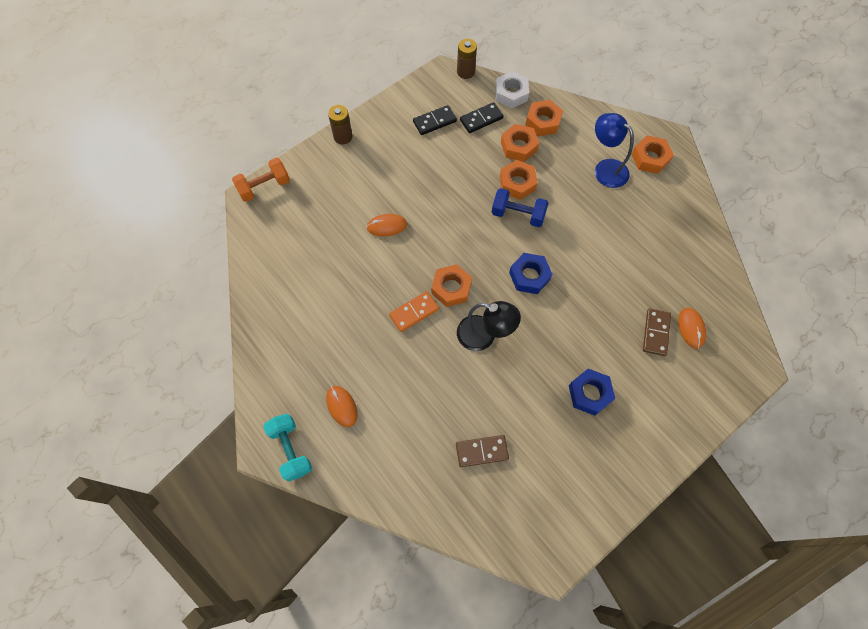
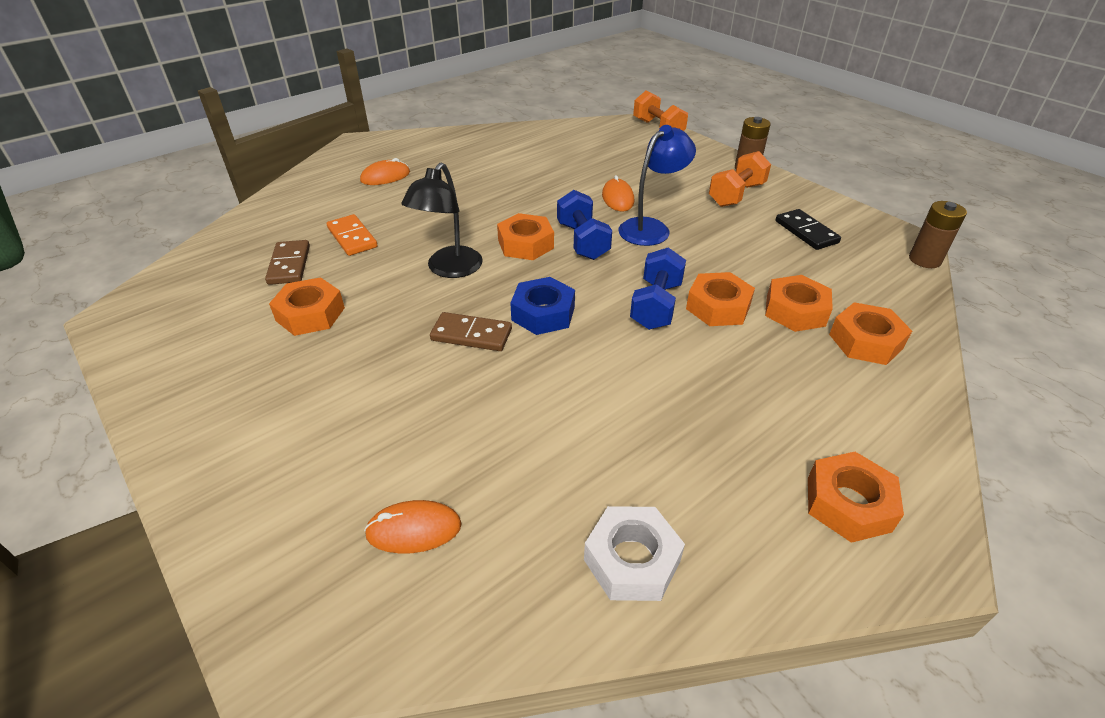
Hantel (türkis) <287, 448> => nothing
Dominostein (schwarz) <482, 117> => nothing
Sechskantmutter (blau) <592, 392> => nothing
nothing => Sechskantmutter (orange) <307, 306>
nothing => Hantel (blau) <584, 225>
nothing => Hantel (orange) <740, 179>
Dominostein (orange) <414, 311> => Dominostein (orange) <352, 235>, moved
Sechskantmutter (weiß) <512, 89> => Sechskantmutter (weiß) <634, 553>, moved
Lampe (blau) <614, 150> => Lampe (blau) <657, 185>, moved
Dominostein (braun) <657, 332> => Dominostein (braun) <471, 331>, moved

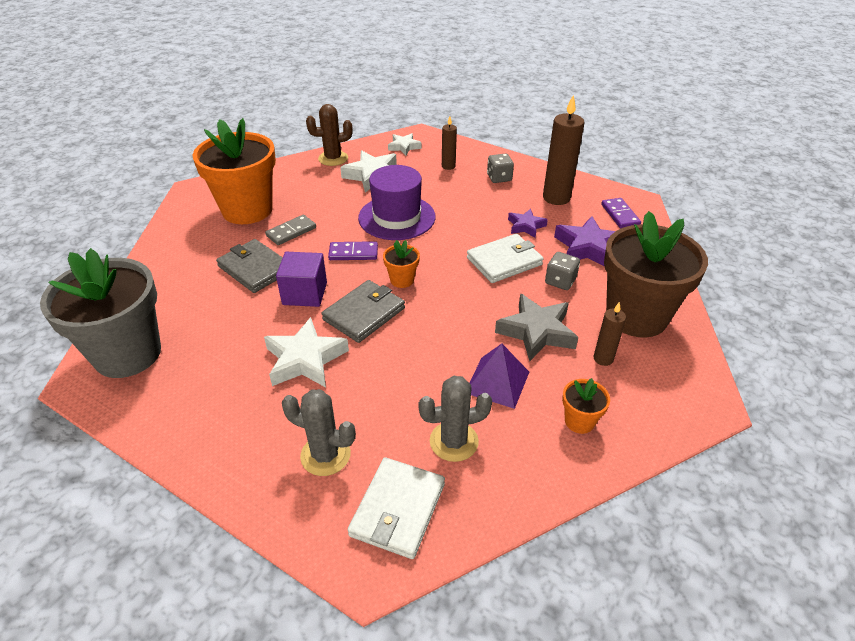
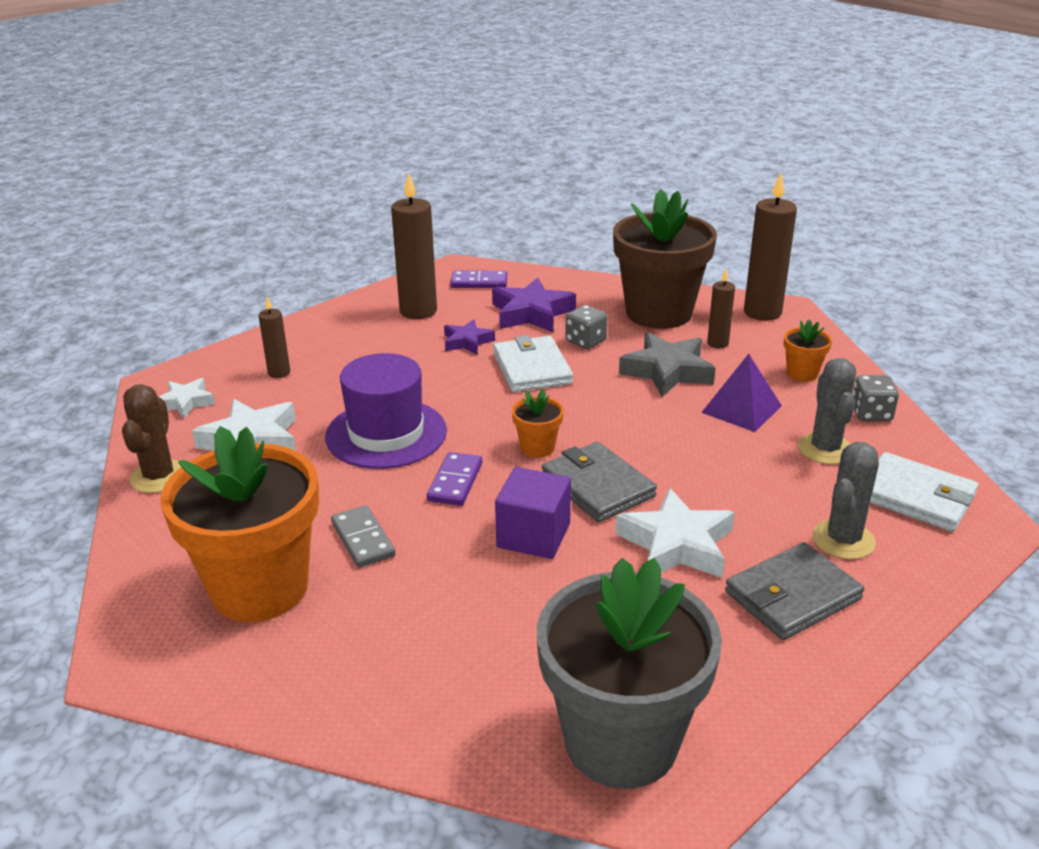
nothing => Kerze (braun) <770, 247>
Geldbörse (grau) <249, 266> => Geldbörse (grau) <794, 591>, moved
Spielwürfel (grau) <500, 168> => Spielwürfel (grau) <876, 398>, moved

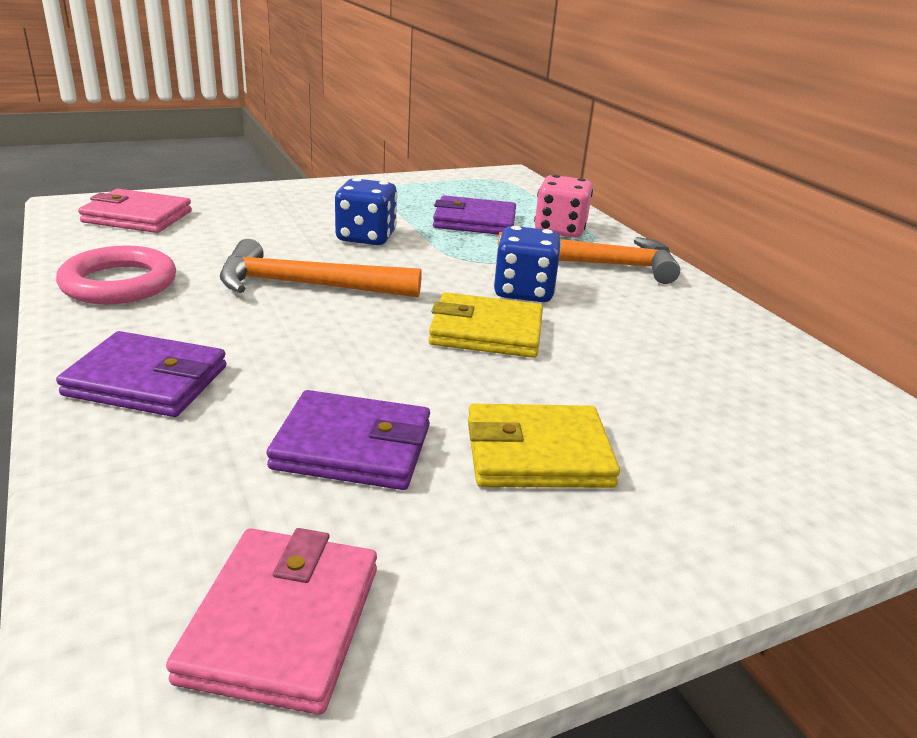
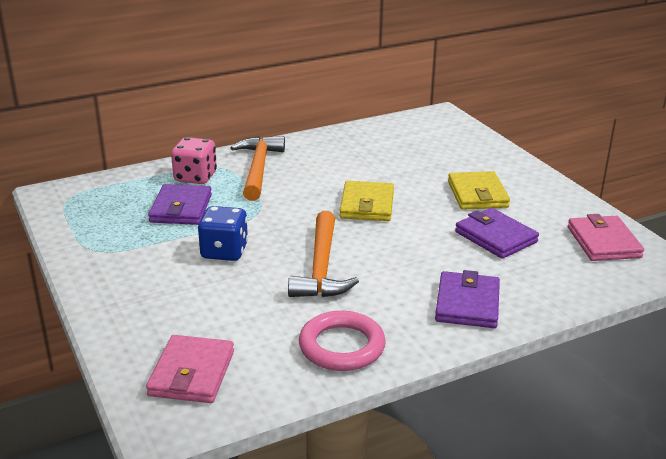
Spielwürfel (blau) <527, 264> => nothing
Geldbörse (rosa) <271, 621> => Geldbörse (rosa) <606, 237>, 75 degrees clockwise
Geldbörse (lila) <348, 440> => Geldbörse (lila) <497, 233>, 45 degrees counterclockwise

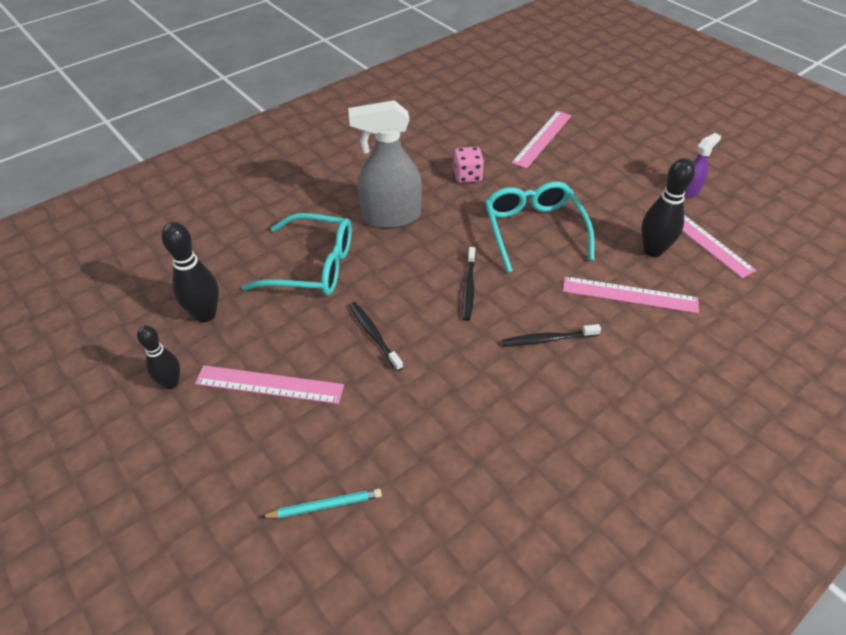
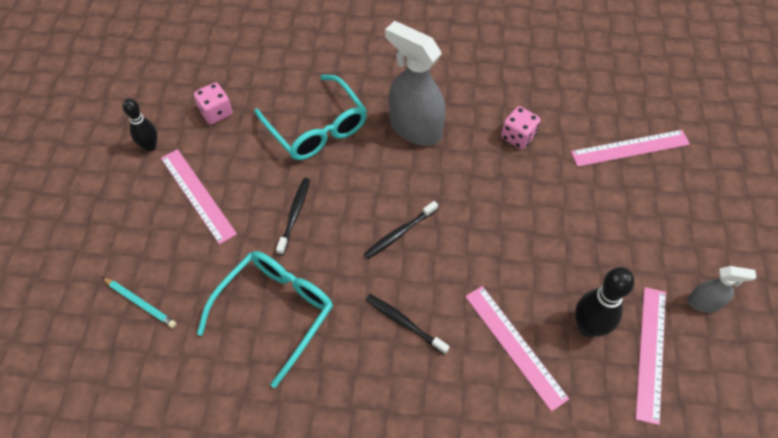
Brille (türkis) <540, 227> => Brille (türkis) <265, 319>, moved
Bowlingkegel (schwarz) <190, 272> => Spielwürfel (rosa) <213, 103>
Sprühflasche (lila) <702, 165> => Sprühflasche (grau) <721, 289>

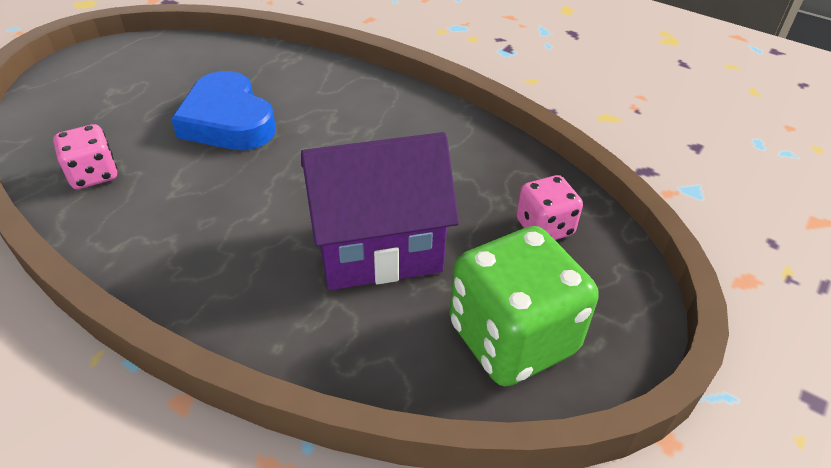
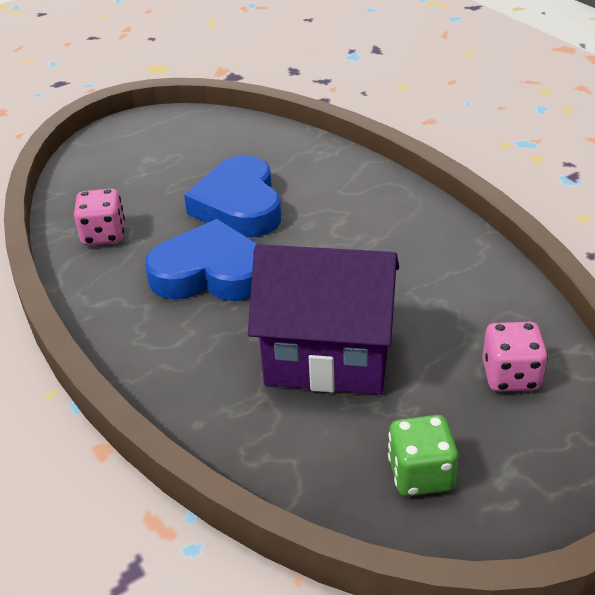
nothing => Herz (blau) <201, 260>
Spielwürfel (grün) <524, 306> => Spielwürfel (grün) <423, 455>, x0.54

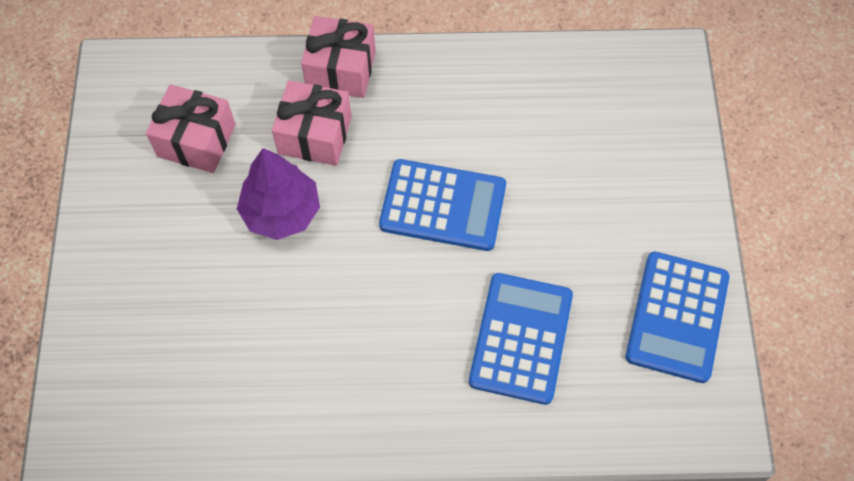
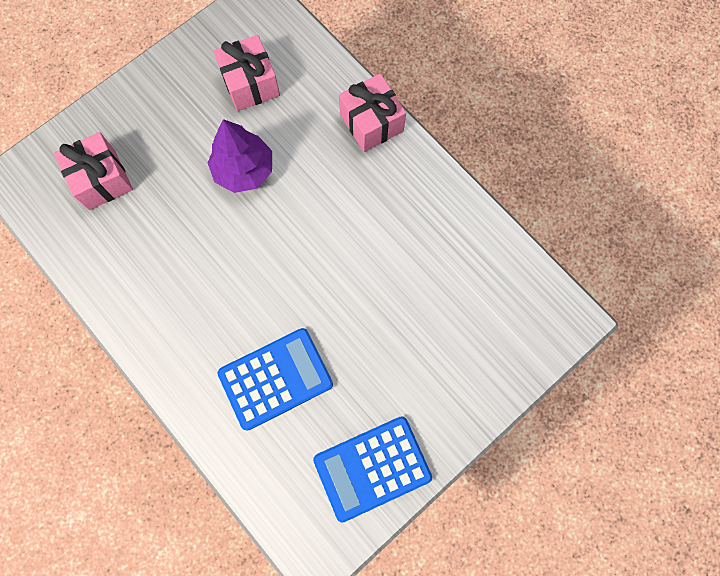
Taschenrechner (blau) <442, 205> => nothing
Geschenk (rosa) <312, 123> => Geschenk (rosa) <93, 171>, moved

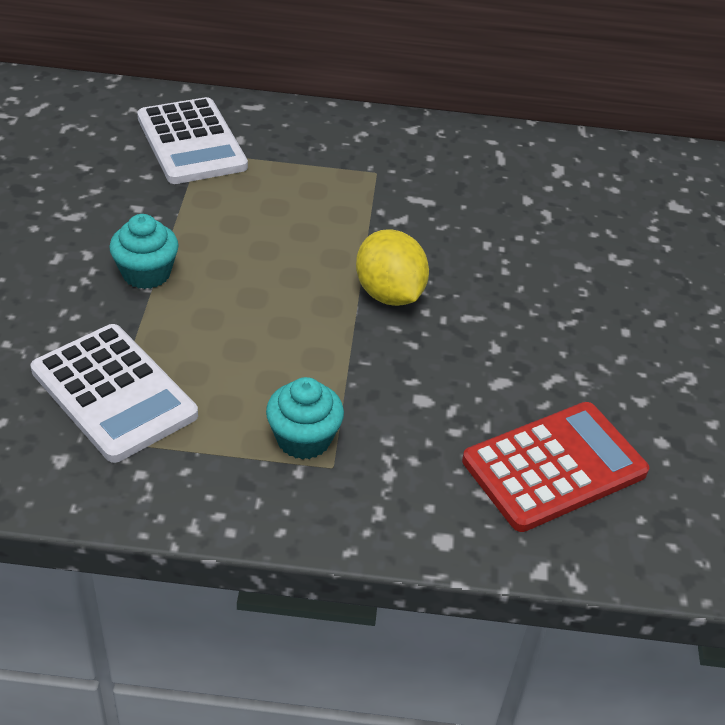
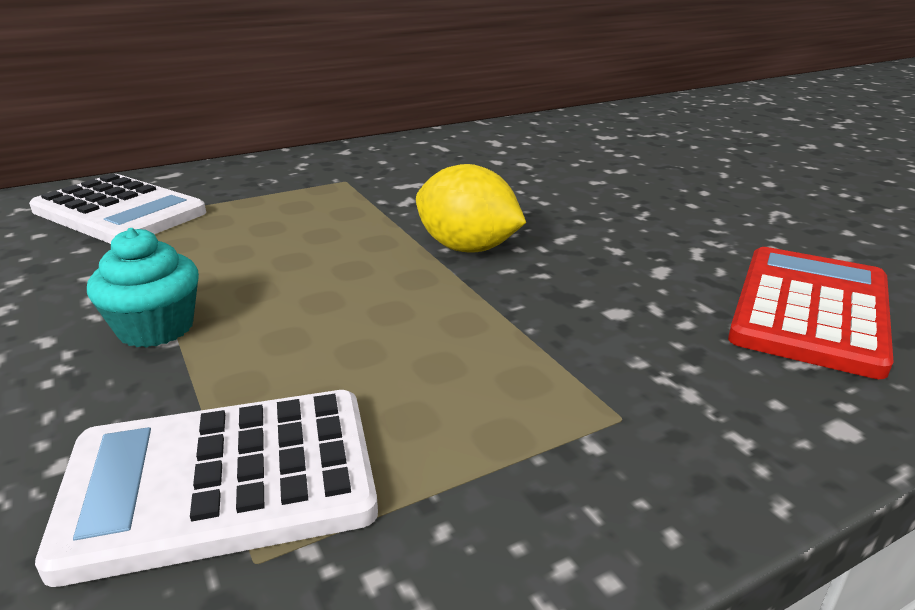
Muffin (türkis) <305, 418> => nothing
Taschenrechner (weiß) <114, 393> => Taschenrechner (weiß) <206, 488>, 150 degrees clockwise

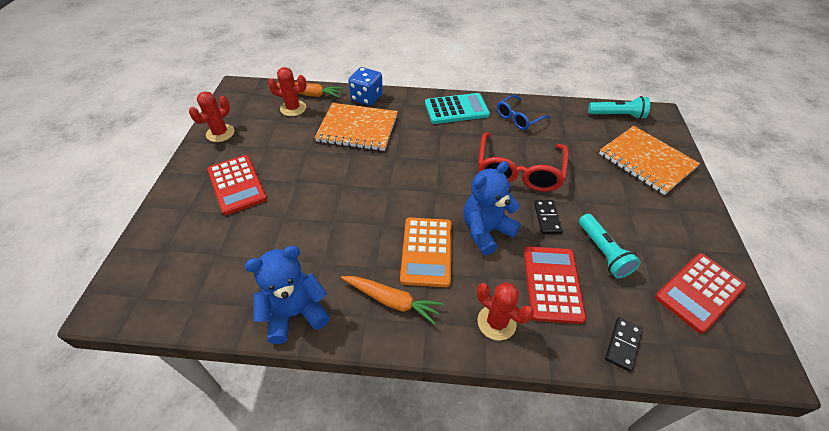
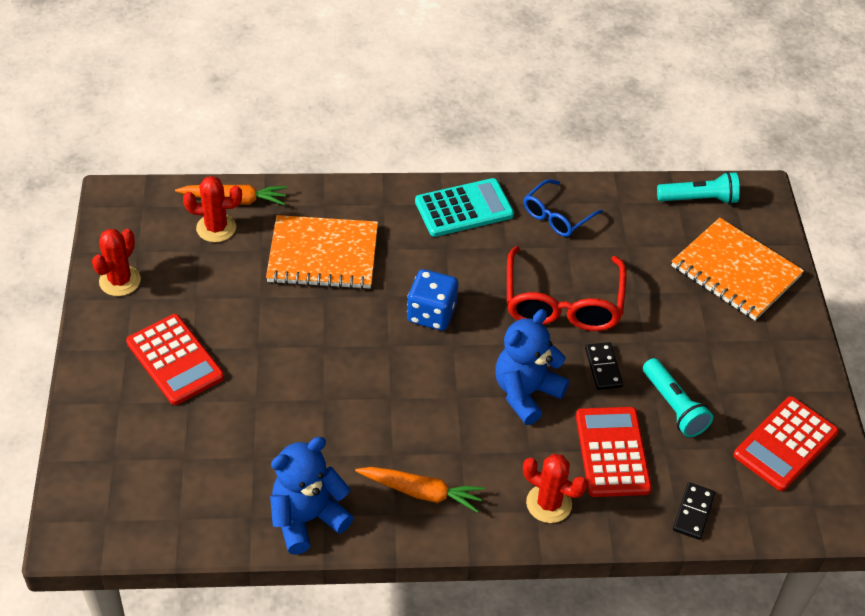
Taschenrechner (orange) <426, 252> => nothing
Spielwürfel (blau) <365, 86> => Spielwürfel (blau) <432, 300>, moved

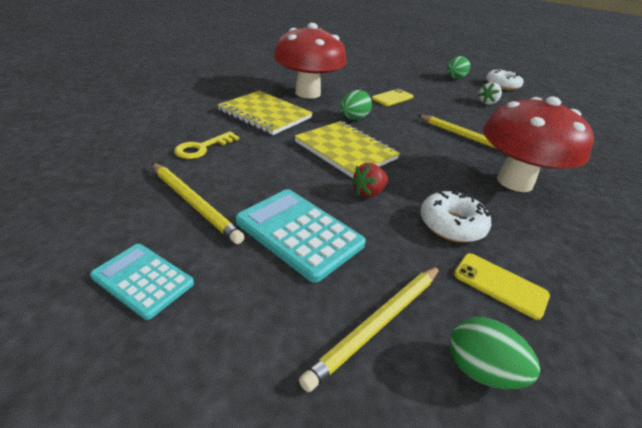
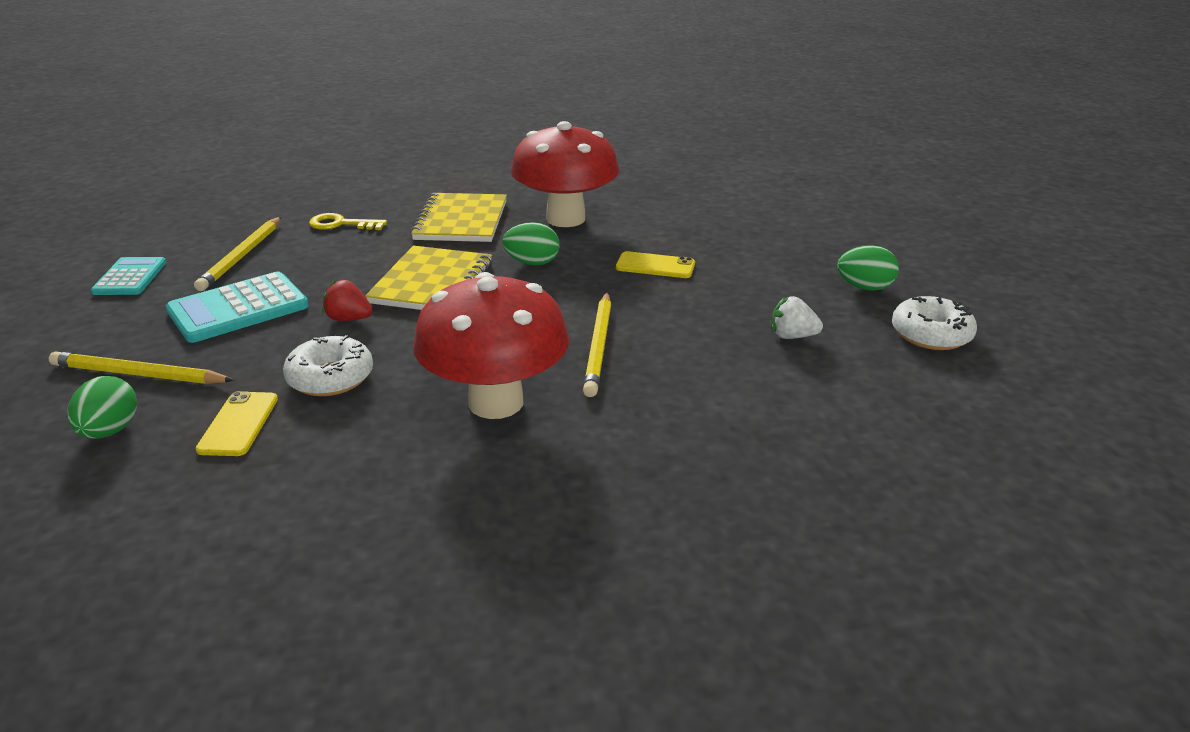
Taschenrechner (türkis) <301, 236> => Taschenrechner (türkis) <237, 307>, 135 degrees counterclockwise

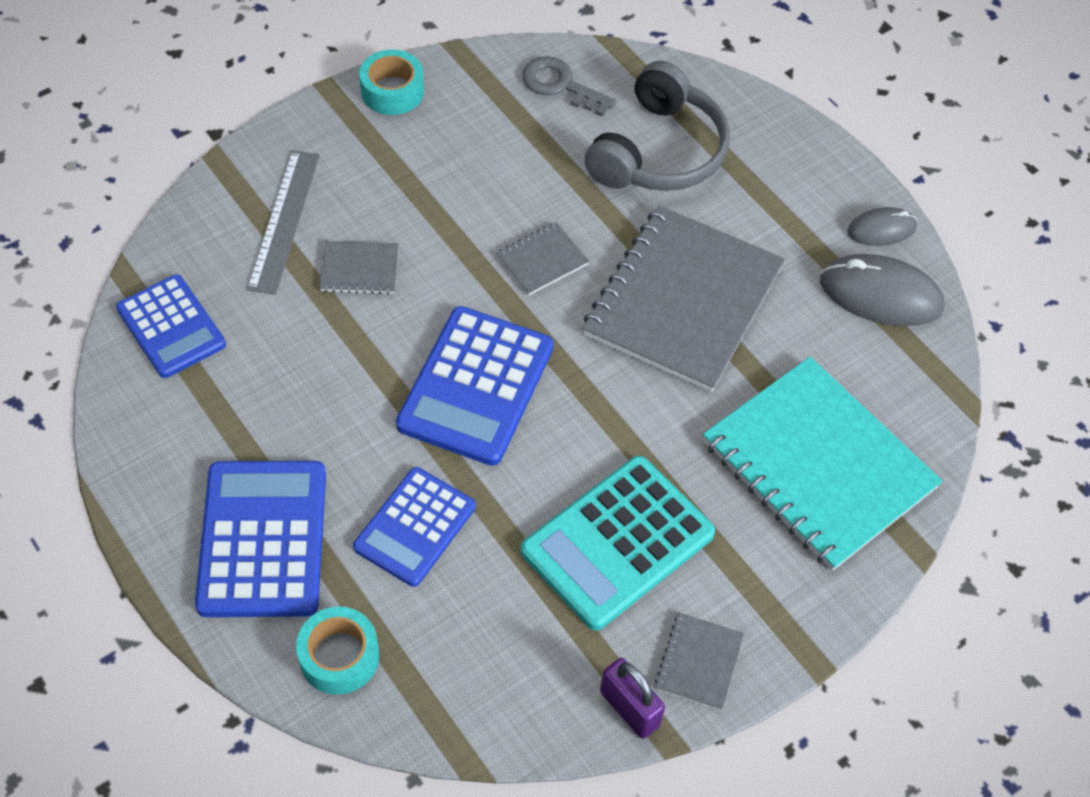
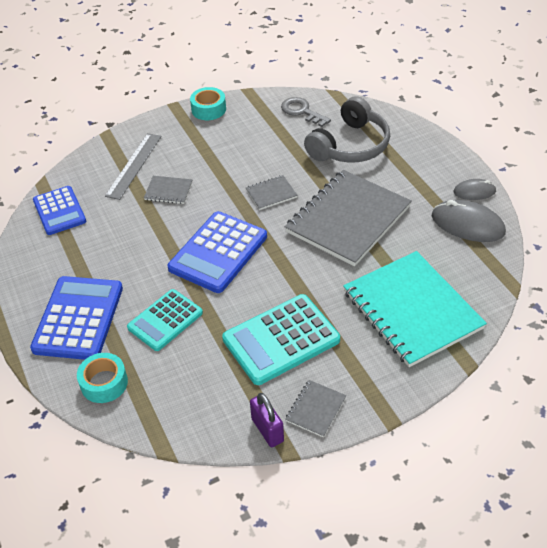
Taschenrechner (blau) <414, 527> => Taschenrechner (türkis) <165, 320>

